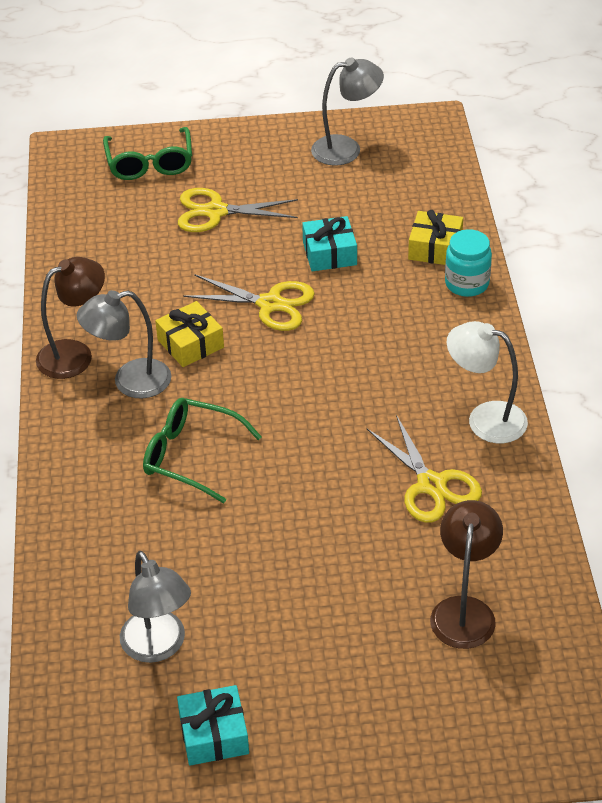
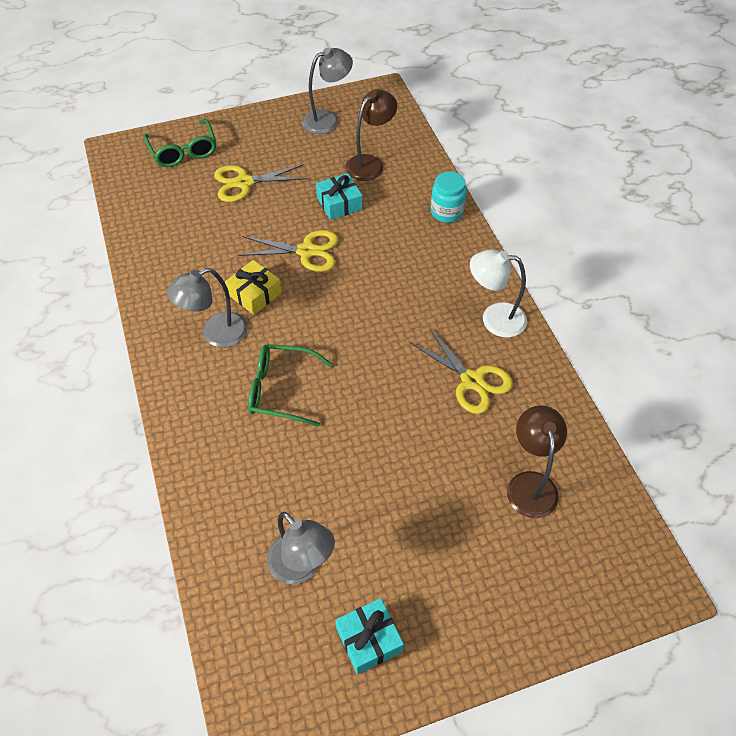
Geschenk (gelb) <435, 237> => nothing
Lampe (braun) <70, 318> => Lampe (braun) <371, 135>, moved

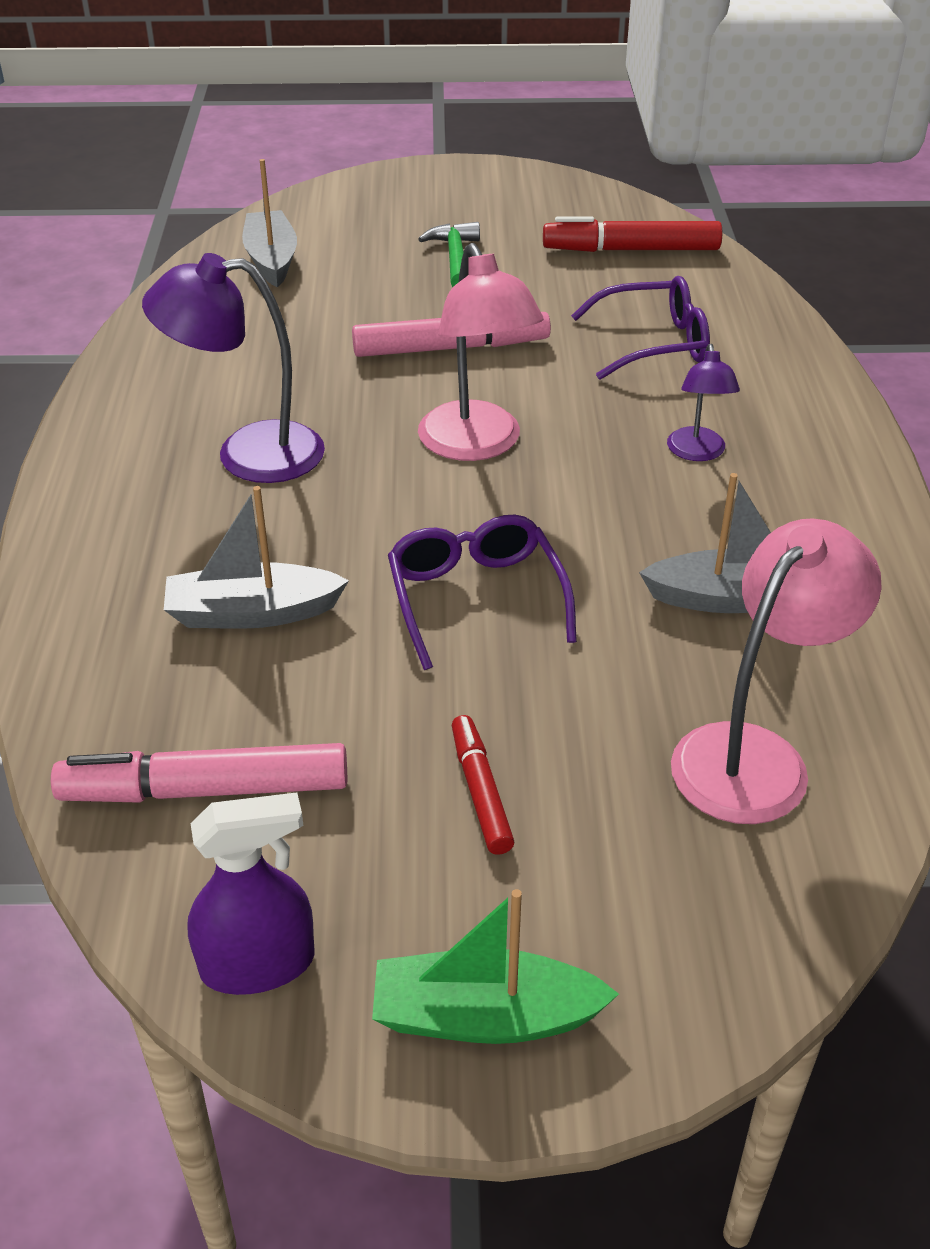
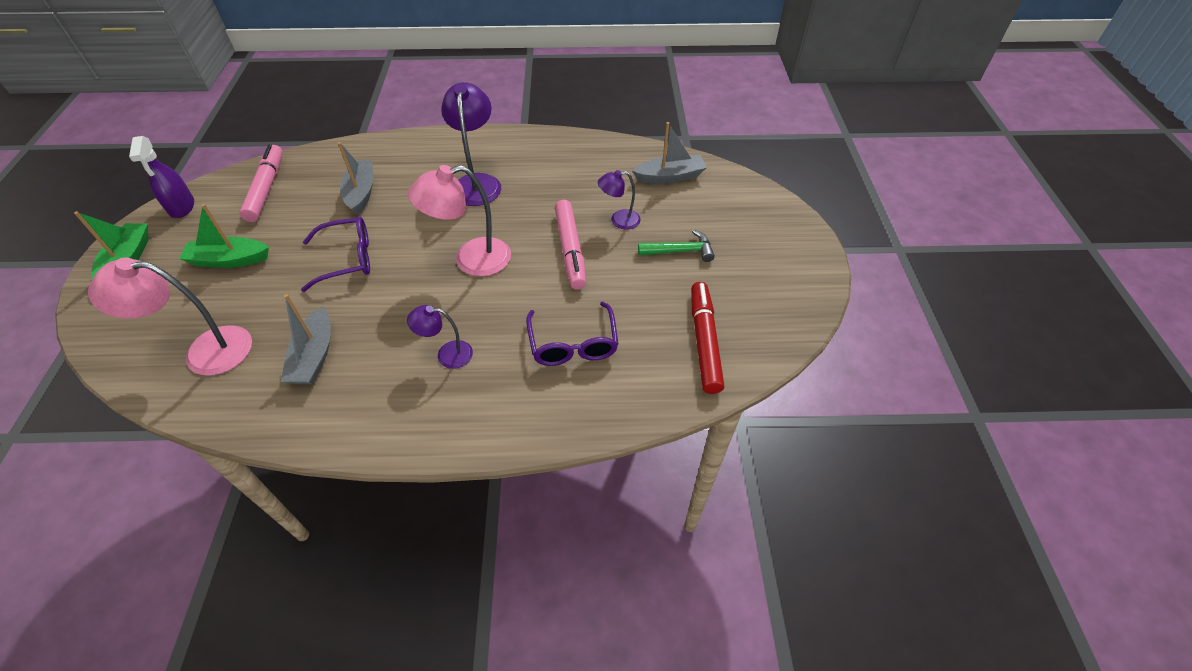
nothing => Lampe (lila) <619, 200>
Filzstift (rot) <483, 785> => Boot (grün) <224, 236>
Lampe (rosa) <776, 671> => Lampe (rosa) <170, 316>, 135 degrees clockwise

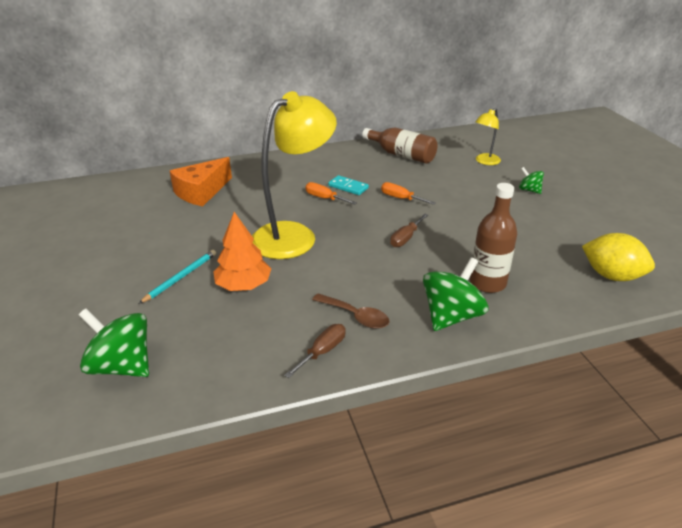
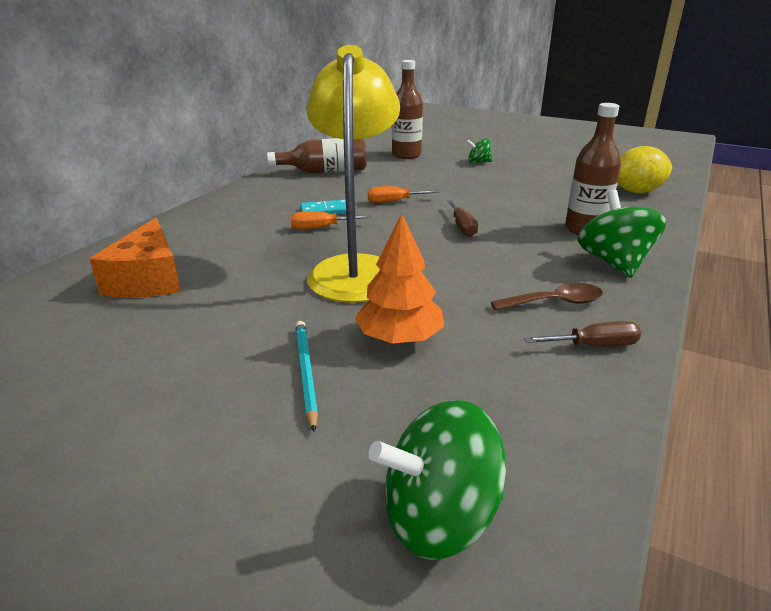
Lampe (gelb) <488, 136> => Flasche (braun) <407, 109>
Schraubenzieher (braun) <315, 351> => Schraubenzieher (braun) <582, 334>, 90 degrees clockwise

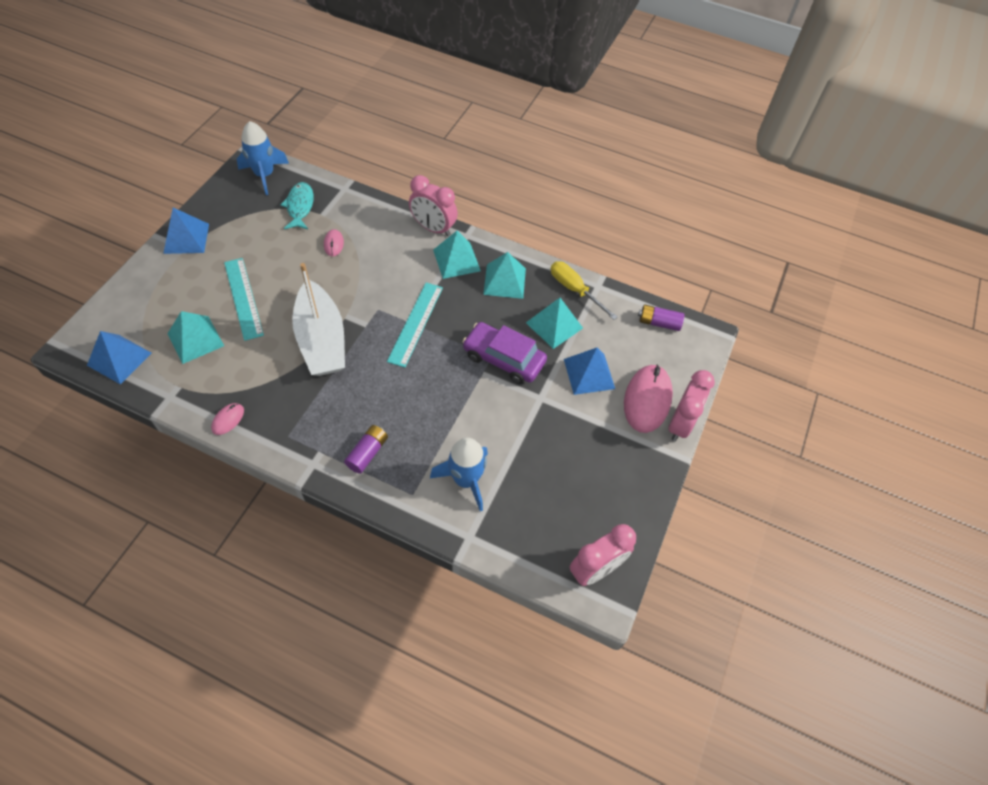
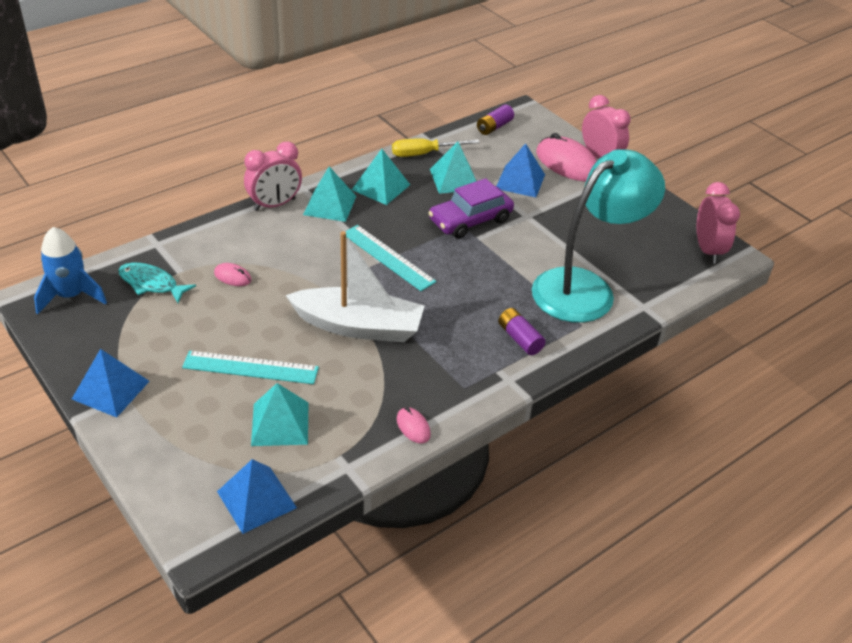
Rakete (blau) <459, 474> => Lampe (türkis) <598, 236>

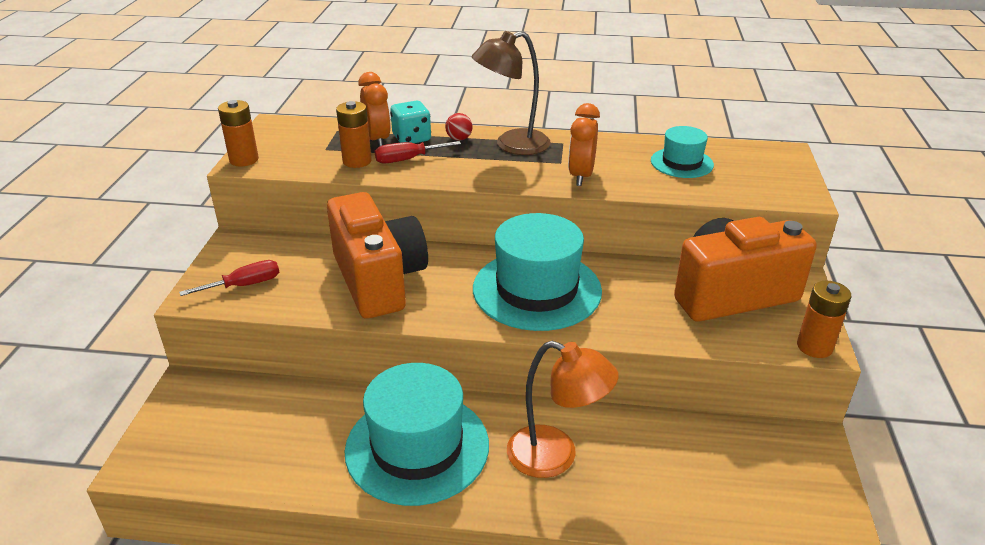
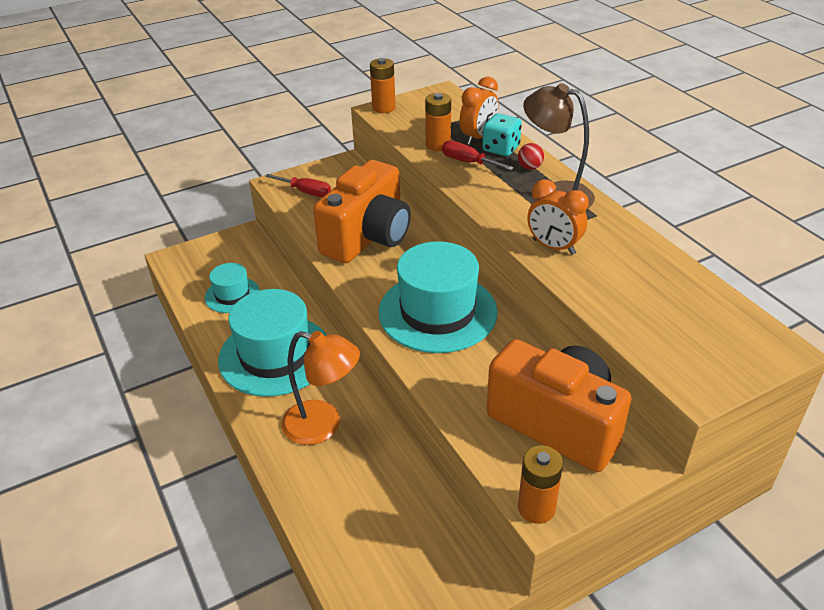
Hut (türkis) <682, 152> => Hut (türkis) <232, 288>, moved
Lampe (orange) <563, 409> => Lampe (orange) <320, 388>, 60 degrees counterclockwise
Wecker (orange) <584, 144> => Wecker (orange) <558, 217>, 120 degrees counterclockwise

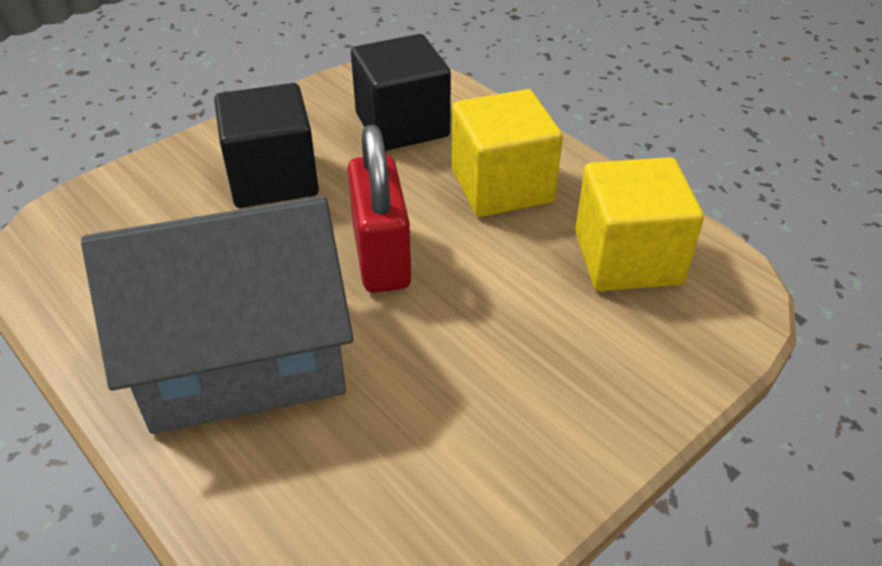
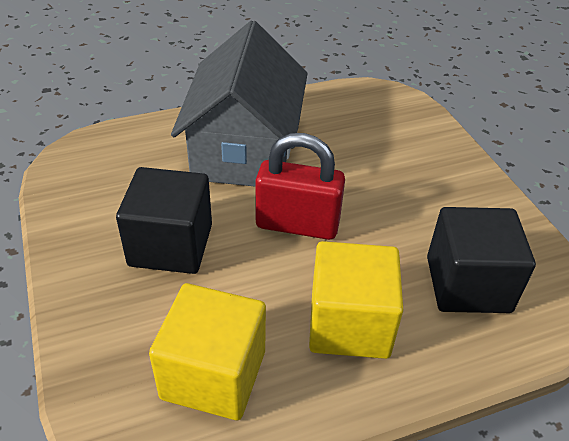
Kubus (schwarz) <266, 145> => Kubus (schwarz) <164, 220>, moved

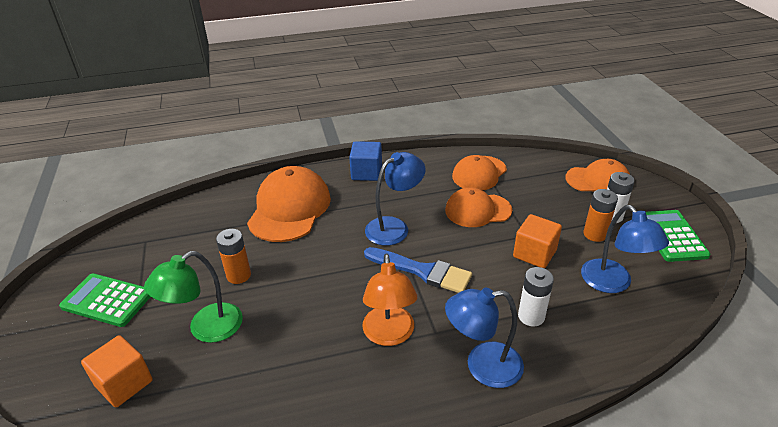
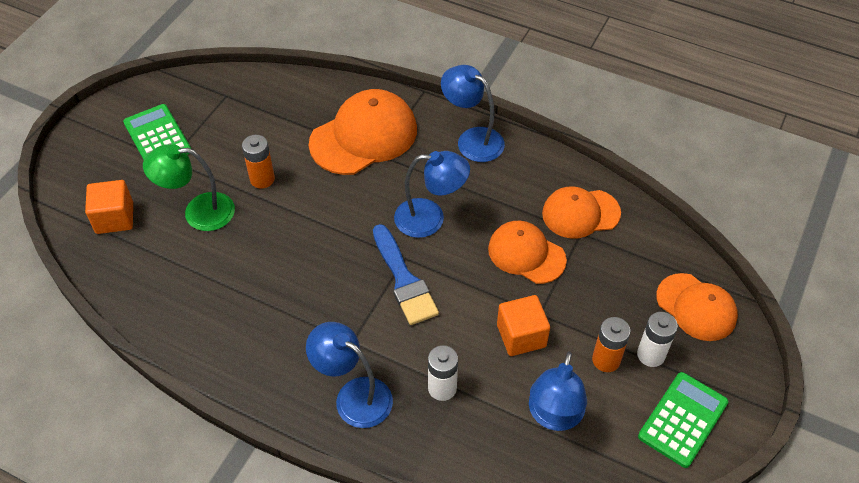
Lampe (orange) <389, 300> => nothing
Kubus (blau) <365, 161> => Lampe (blau) <473, 113>

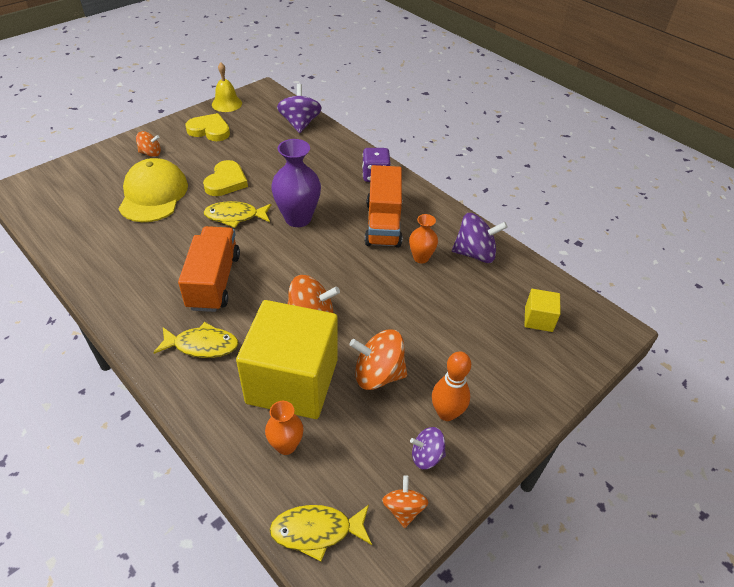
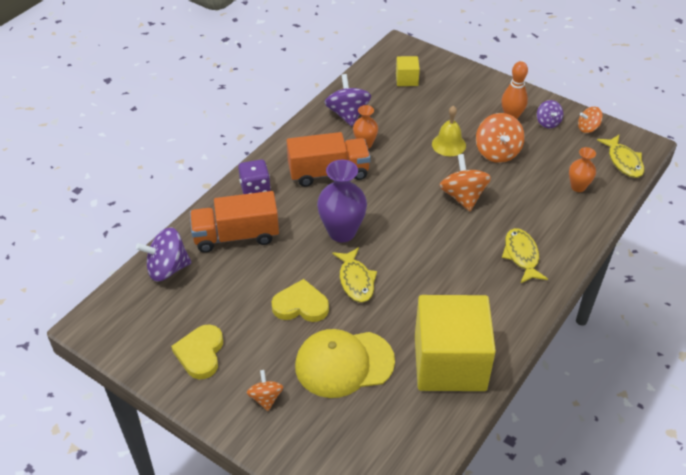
Lastwagen (orange) <209, 269> => Lastwagen (orange) <234, 222>, moved
Glocke (gelb) <227, 87> => Glocke (gelb) <449, 131>, moved
Kubus (gelb) <286, 359> => Kubus (gelb) <455, 343>, moved

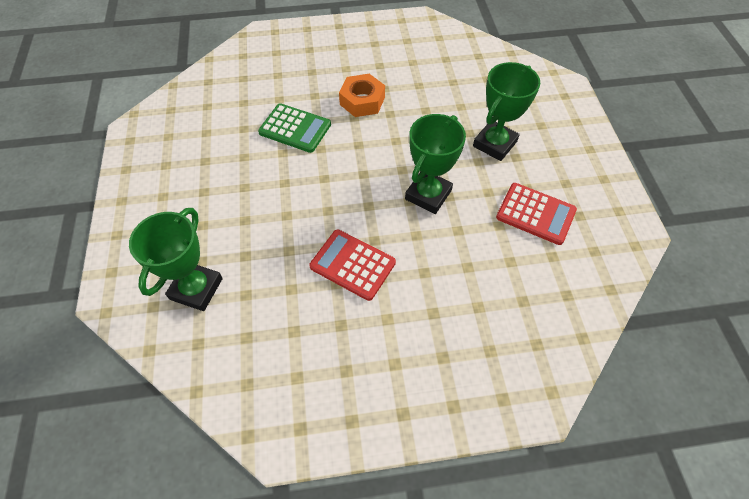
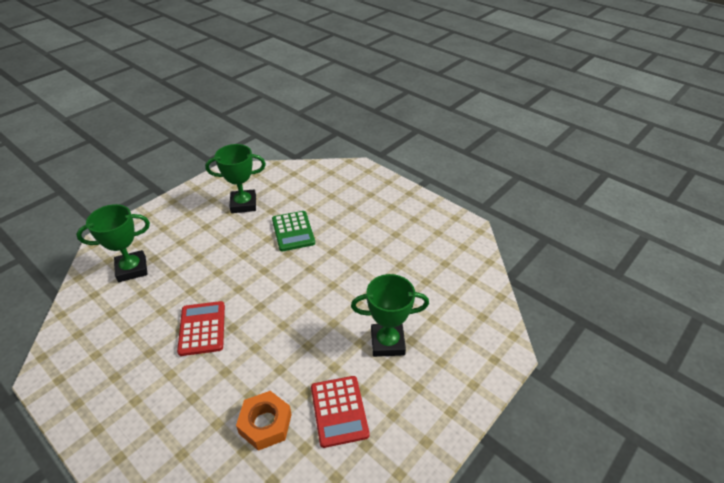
Sechskantmutter (orange) <362, 95> => Sechskantmutter (orange) <264, 421>, moved
Pokal (grün) <435, 164> => Pokal (grün) <235, 178>, moved

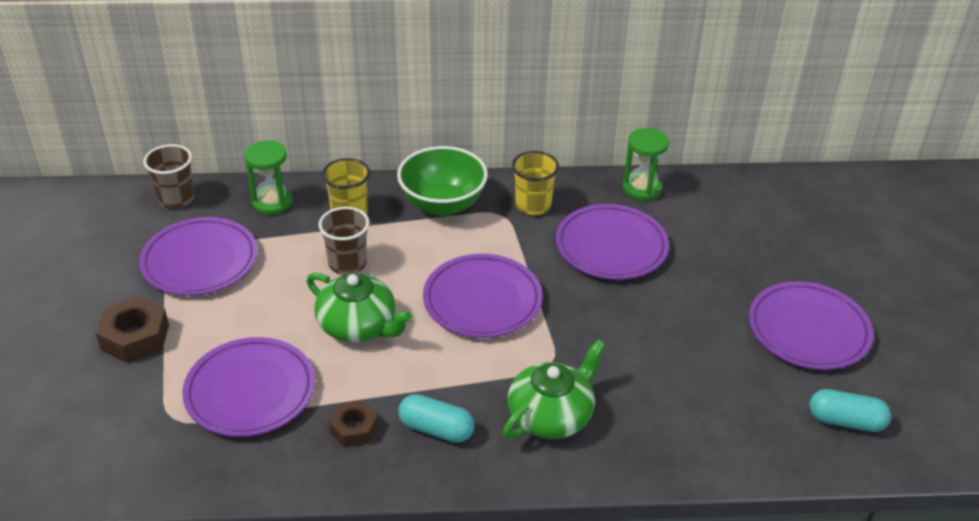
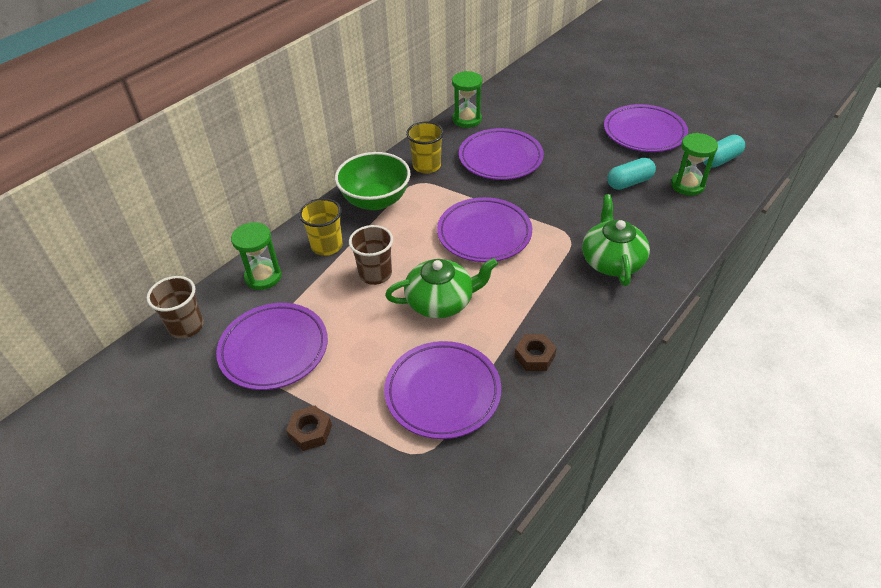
nothing => Sanduhr (grün) <694, 164>
Kapsel (türkis) <436, 418> => Kapsel (türkis) <631, 174>, moved
Sechskantmutter (braun) <132, 329> => Sechskantmutter (braun) <309, 428>, x0.65

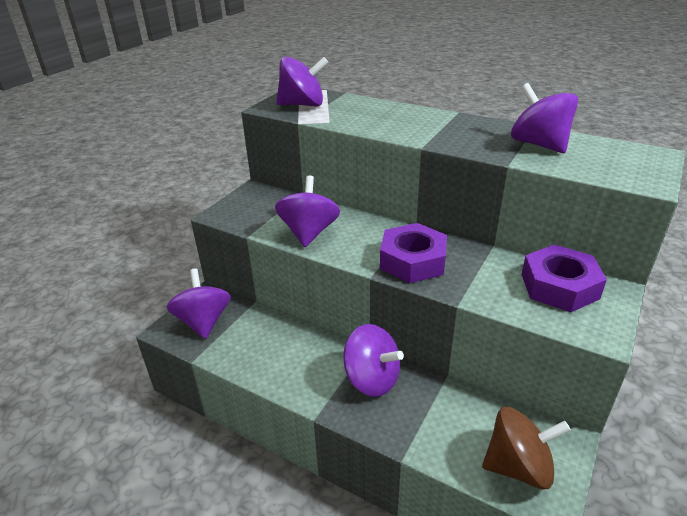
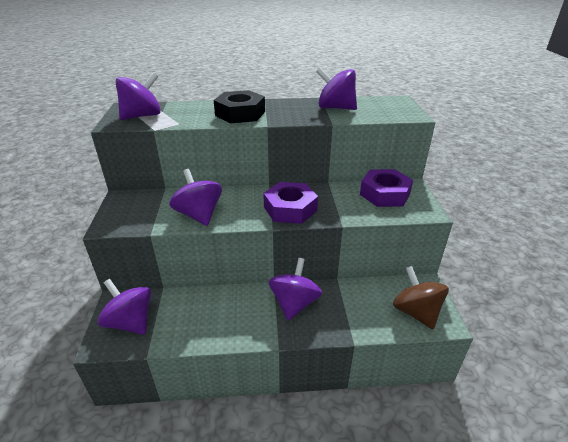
nothing => Sechskantmutter (schwarz) <239, 106>
Kreisel (lila) <373, 360> => Kreisel (lila) <295, 289>, 75 degrees counterclockwise
Kreisel (braun) <526, 448> => Kreisel (braun) <421, 297>, 75 degrees counterclockwise

